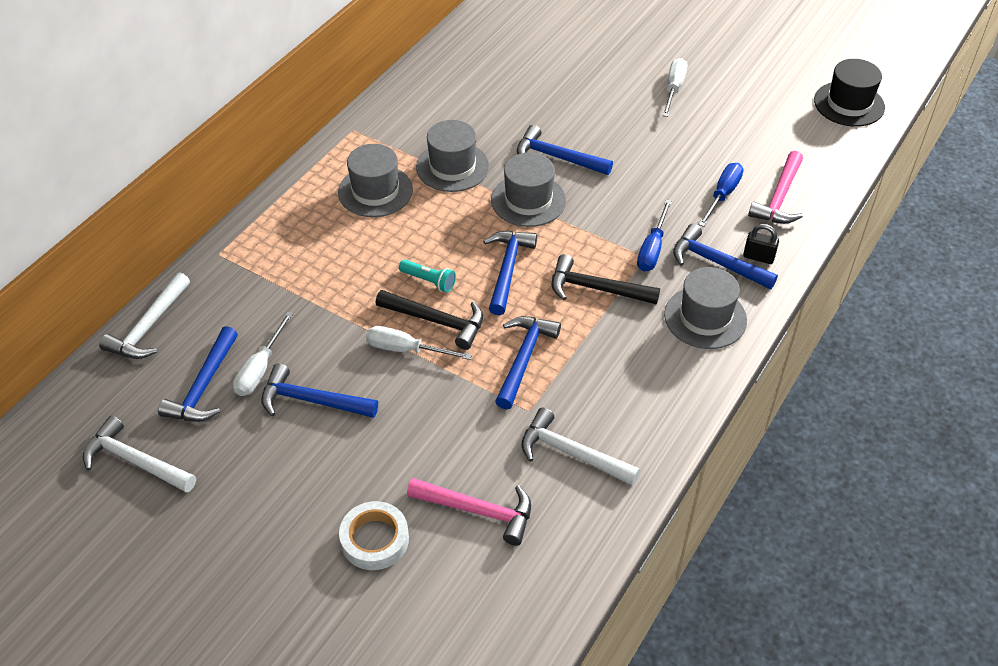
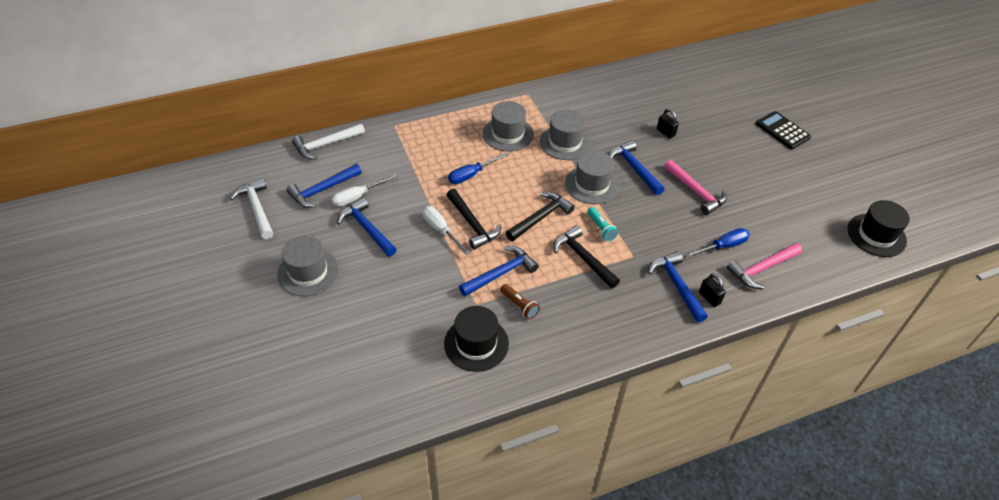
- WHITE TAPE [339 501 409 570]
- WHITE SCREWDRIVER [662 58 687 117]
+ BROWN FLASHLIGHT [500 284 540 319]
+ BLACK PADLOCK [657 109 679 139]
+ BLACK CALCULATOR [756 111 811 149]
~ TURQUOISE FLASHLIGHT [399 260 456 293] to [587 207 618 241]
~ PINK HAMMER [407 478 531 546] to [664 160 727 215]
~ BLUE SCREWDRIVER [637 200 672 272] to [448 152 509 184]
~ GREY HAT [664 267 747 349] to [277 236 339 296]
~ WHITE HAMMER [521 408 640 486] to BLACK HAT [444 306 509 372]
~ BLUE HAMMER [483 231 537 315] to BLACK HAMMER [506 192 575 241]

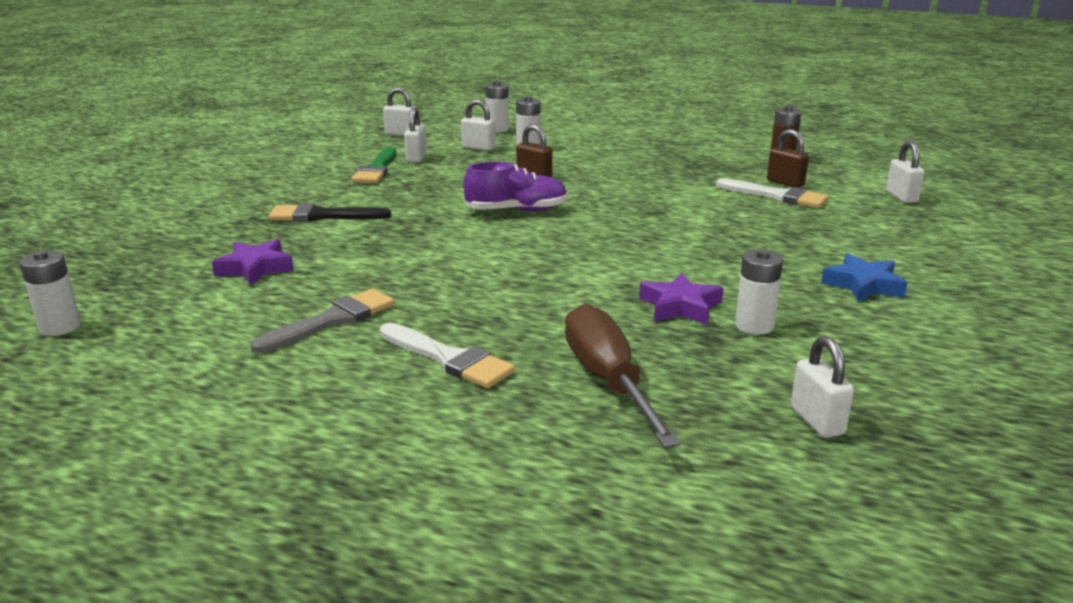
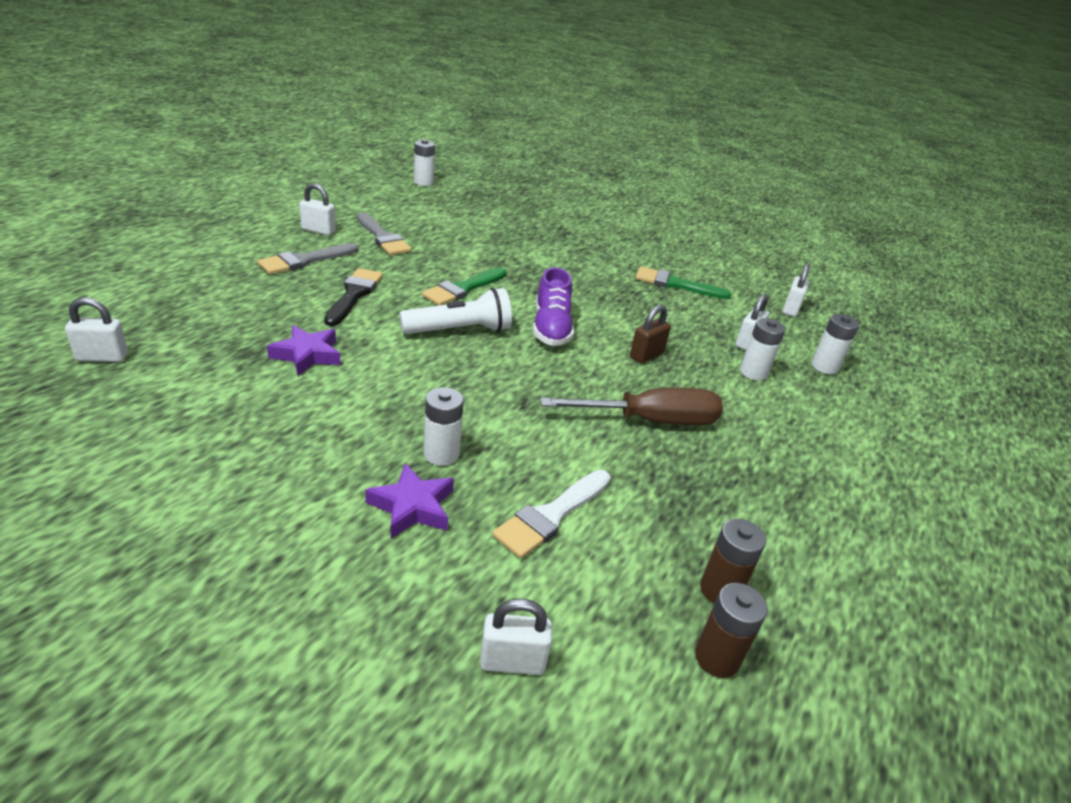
- BROWN PADLOCK [767 129 809 188]
- BLUE STAR [821 253 908 302]
+ WHITE FLASHLIGHT [400 288 512 334]
+ GREEN BRUSH [422 267 507 306]
+ BROWN BATTERY [695 583 768 678]
~ PURPLE STAR [212 239 294 285] to [365 463 454 539]
~ BLACK BRUSH [268 203 391 222] to [324 268 383 326]
~ WHITE PADLOCK [404 108 427 163] to [299 183 336 235]
~ BROWN SCREWDRIVER [565 303 681 448] to [540 388 723 425]
~ WHITE BATTERY [735 249 783 335] to [424 387 464 466]
~ WHITE BRUSH [380 323 515 388] to GREY BRUSH [257 243 359 274]

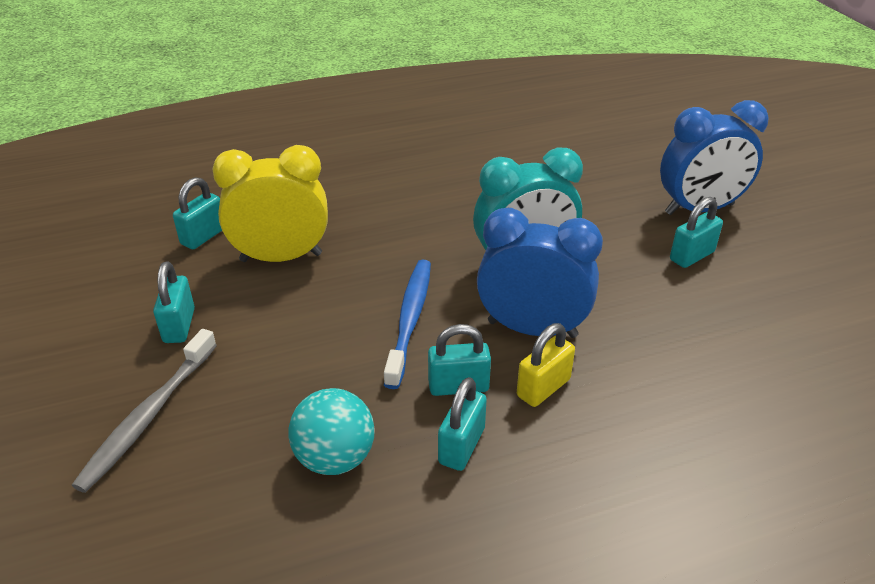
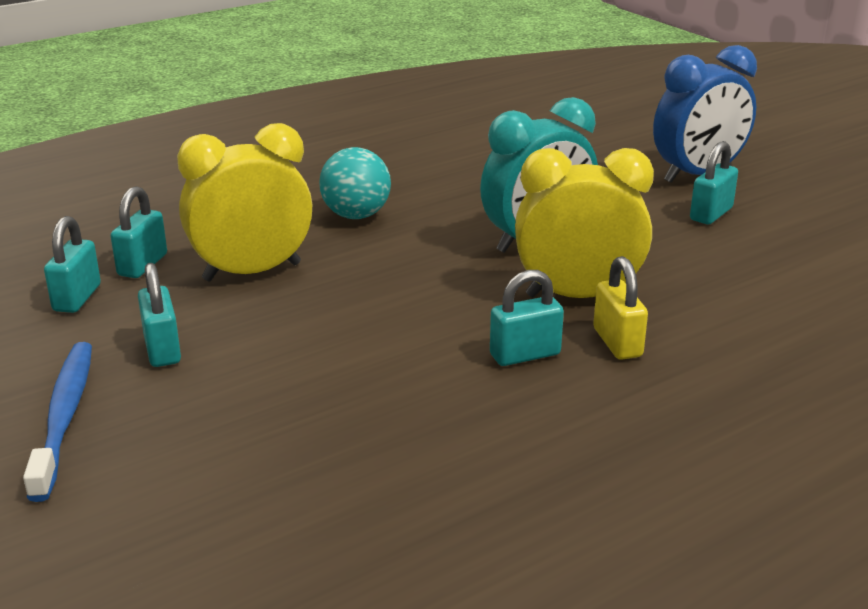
- GREY TOOTHBRUSH [72 329 217 493]
~ TURQUOISE BALL [288 388 375 475] to [319 147 391 219]
~ BLUE TOOTHBRUSH [384 260 431 389] to [23 342 92 502]
~ TURQUOISE PADLOCK [438 377 487 471] to [44 216 101 313]
~ BLUE CLOCK [477 208 603 338] to YELLOW CLOCK [515 148 654 298]
~ YELLOW PADLOCK [517 323 575 407] = [593 256 648 360] 45 degrees counterclockwise

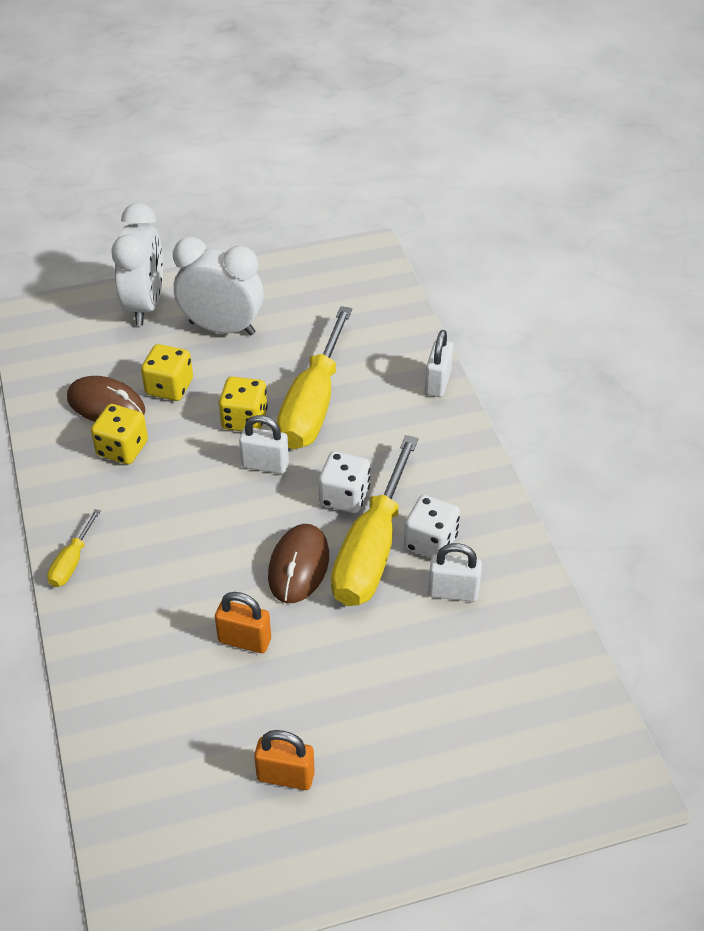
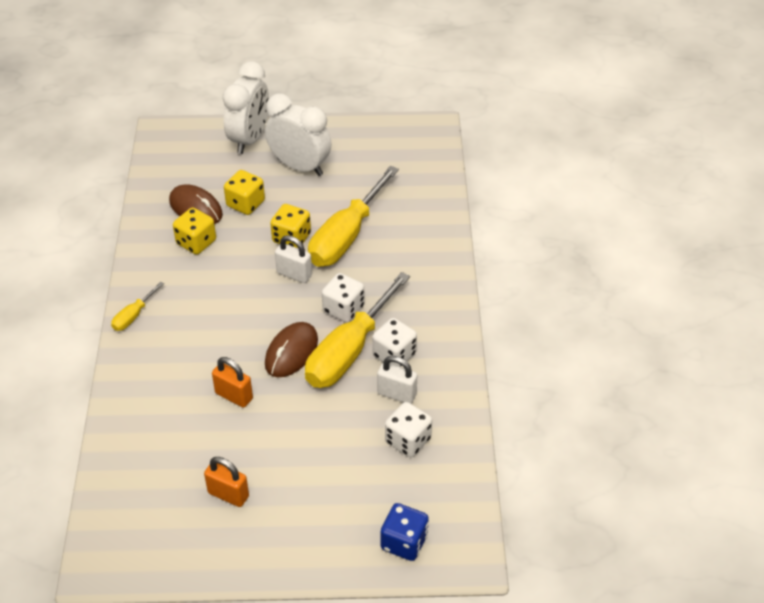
- WHITE PADLOCK [425 330 453 397]
+ BLUE DICE [381 503 429 561]
+ WHITE DICE [385 402 432 457]

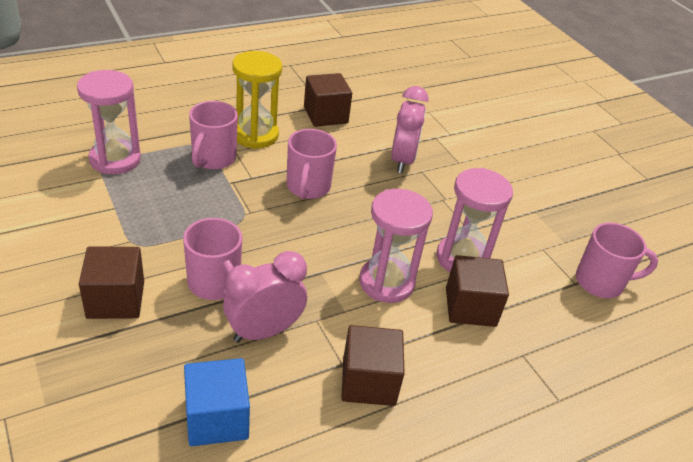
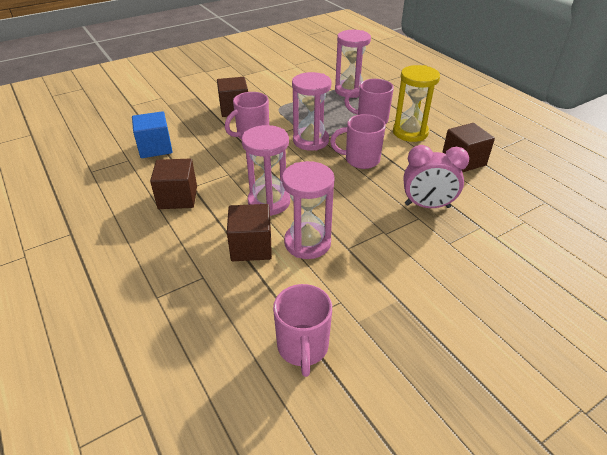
- PINK CLOCK [223 251 307 343]
+ PINK HOURGLASS [292 72 331 151]

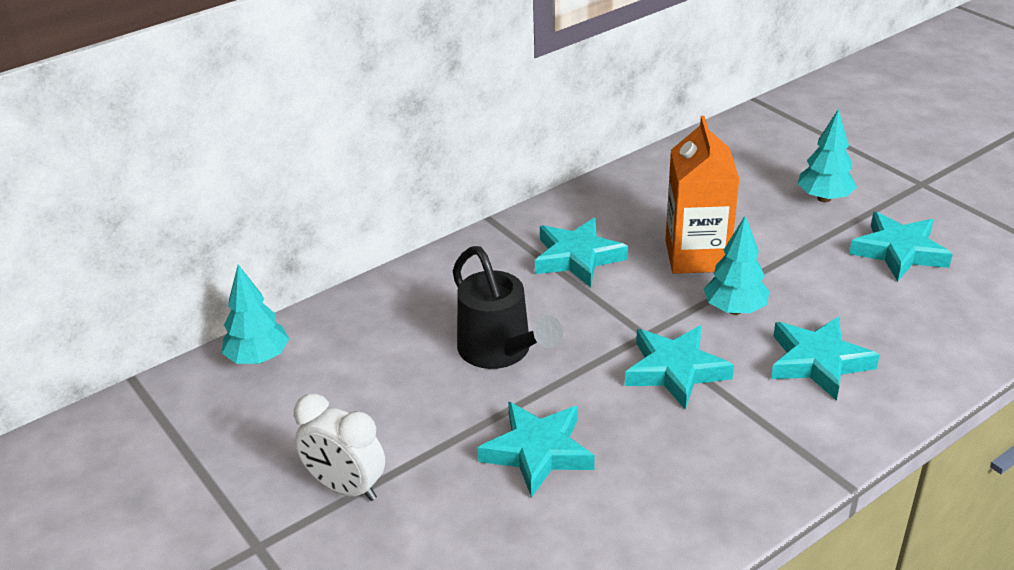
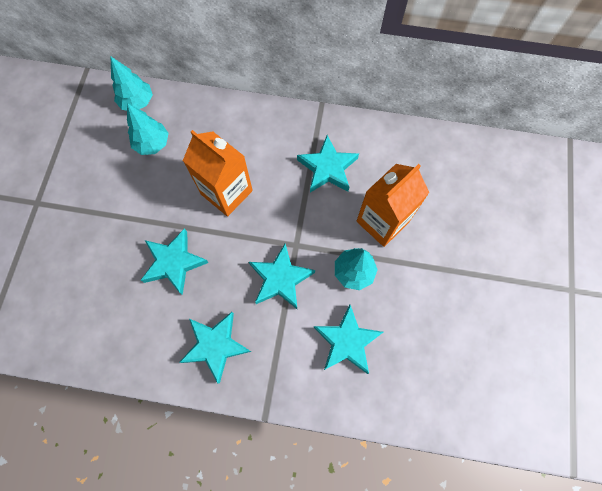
- WHITE CLOCK [294 394 385 501]
~ TURQUOISE TREE [798 109 857 202] to [127 103 169 155]
~ TURQUOISE STAR [849 212 953 282] to [179 312 251 384]
~ BLACK WATERING CAN [453 246 563 369] to ORANGE CARTON [183 130 253 216]

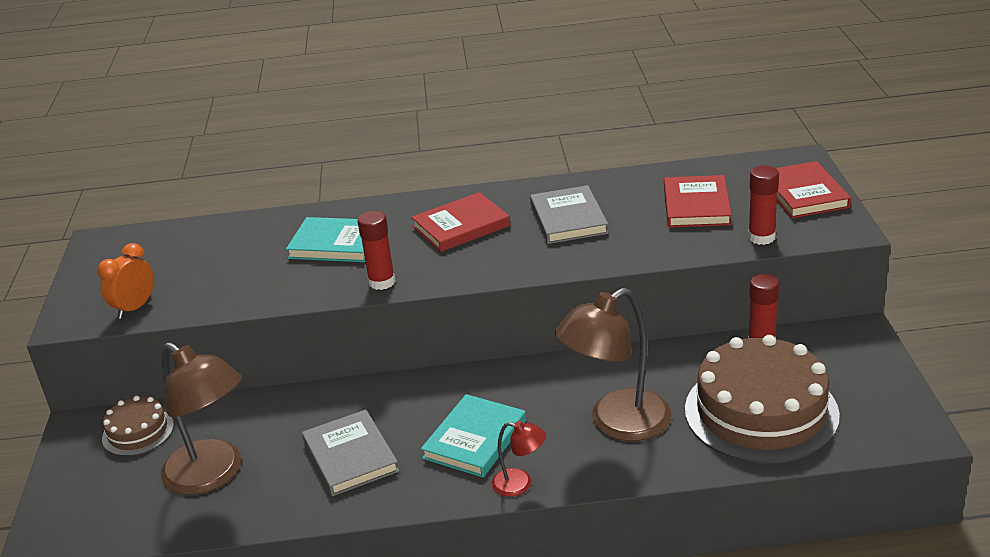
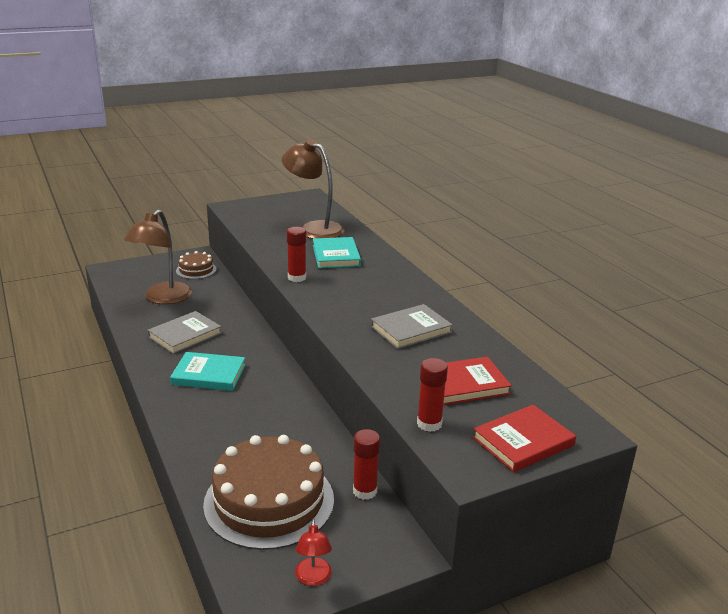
- ORANGE CLOCK [98 243 154 319]
- RED BOOK [411 192 510 252]
~ RED LAMP [492 421 546 497] to [295 519 332 586]
~ BROWN LAMP [555 288 672 441] to [282 139 344 239]

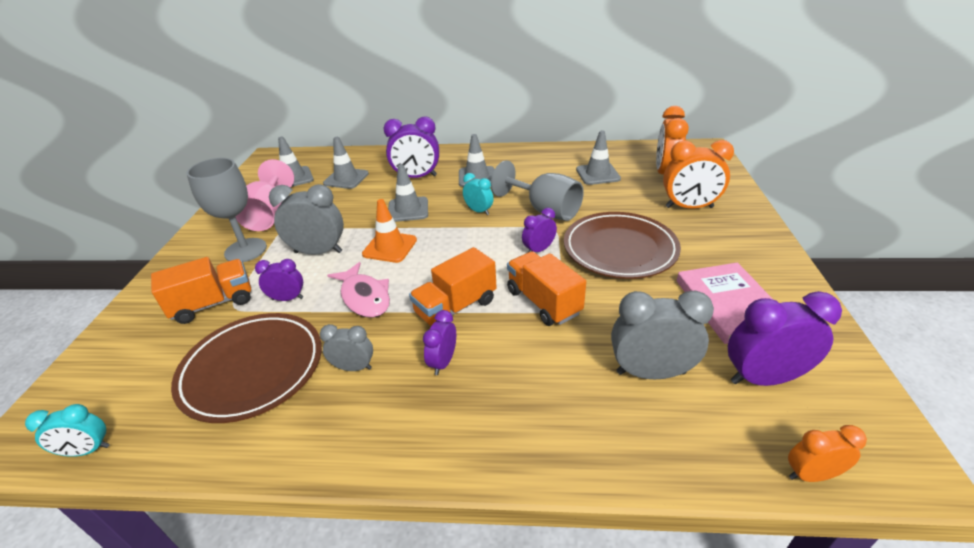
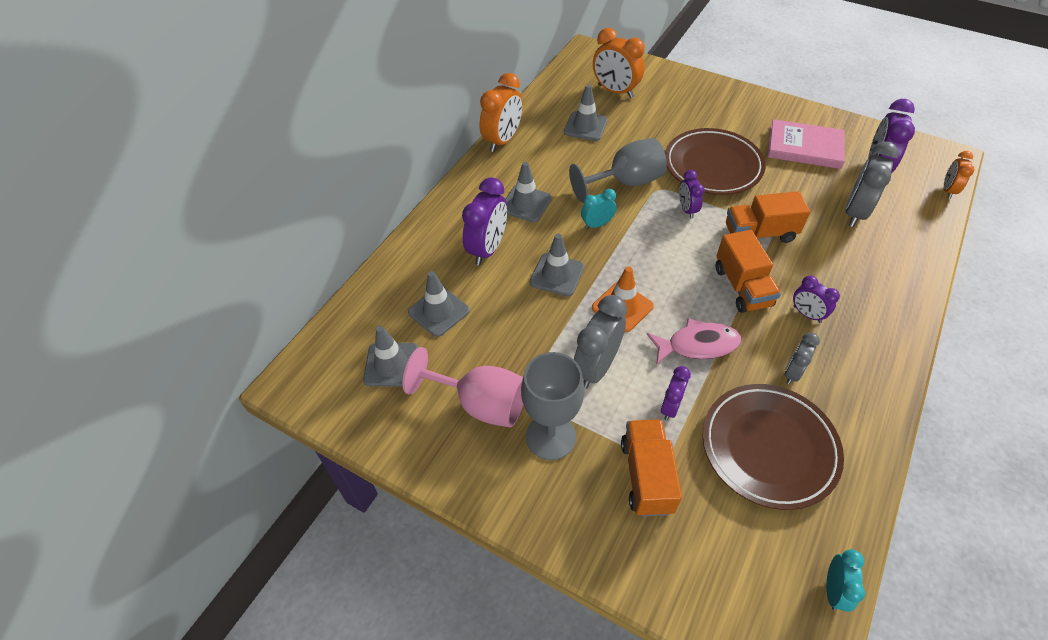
~ ORANGE CLOCK [663 140 734 209] to [480 73 523 152]

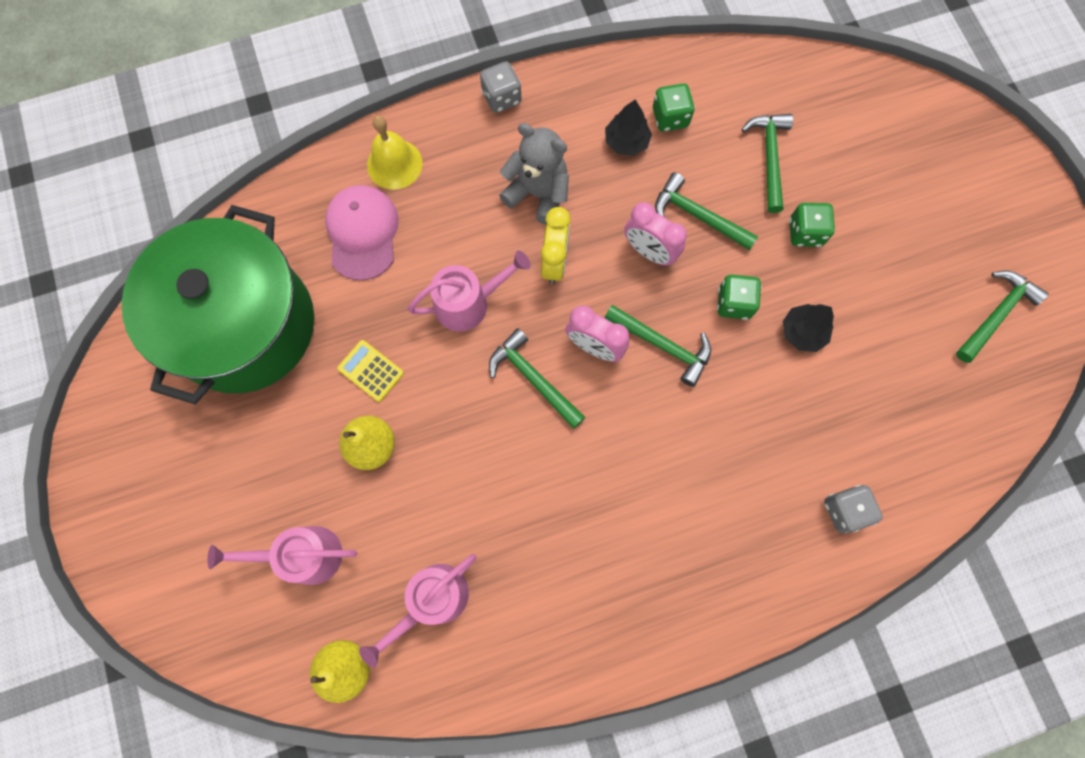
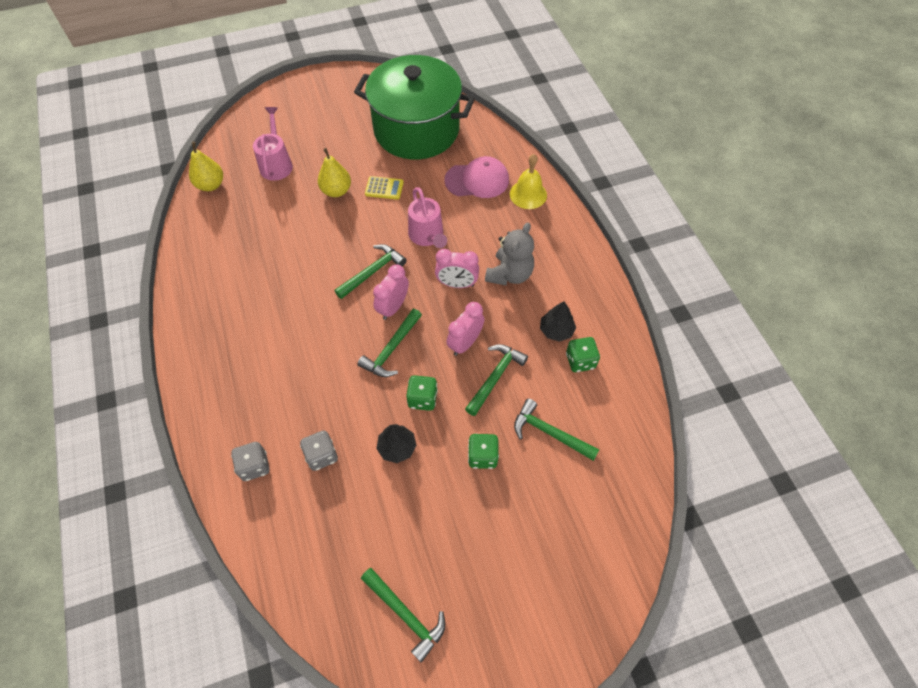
- PINK WATERING CAN [359 554 476 668]
~ GREY DICE [480 61 522 113] to [300 430 338 471]
~ YELLOW CLOCK [541 207 571 284] to PINK CLOCK [435 249 479 288]
~ YELLOW CALCULATOR [337 340 404 402] = [365 176 404 200] 60 degrees clockwise
~ GREEN HAMMER [741 114 793 213] = [514 398 599 461] 150 degrees counterclockwise

